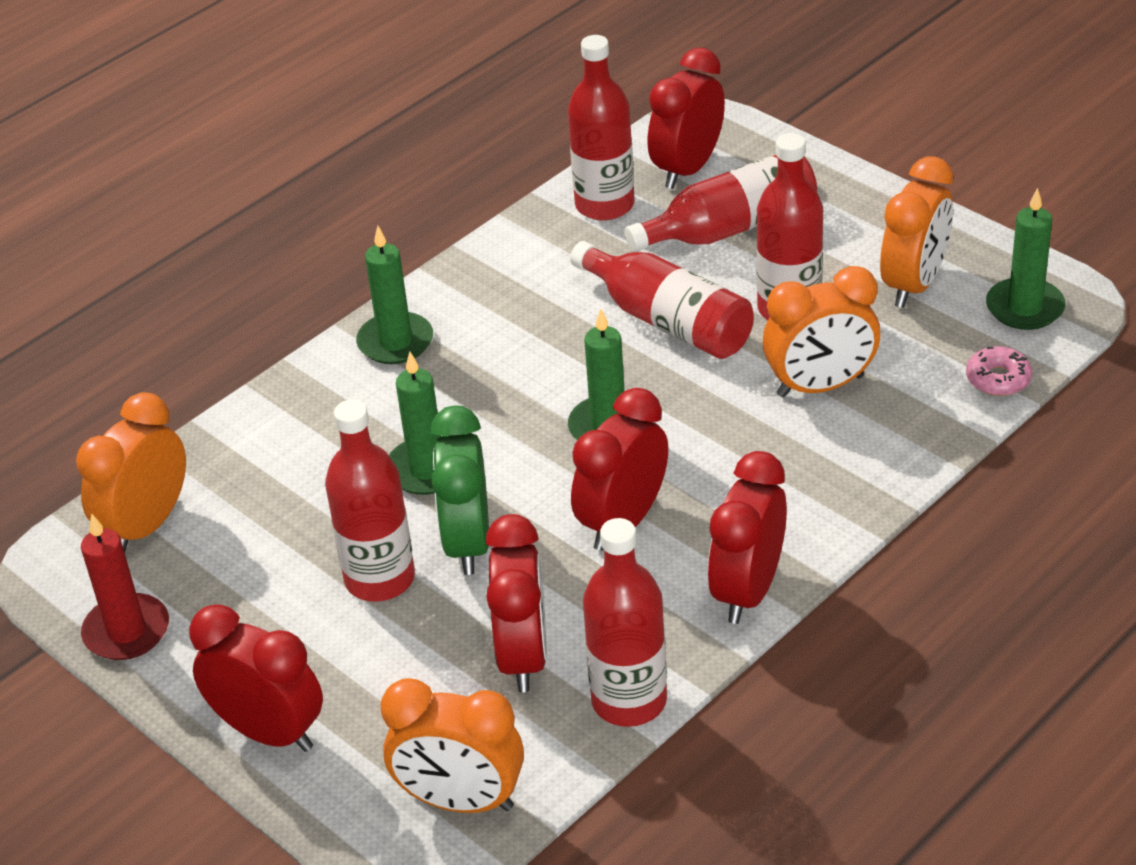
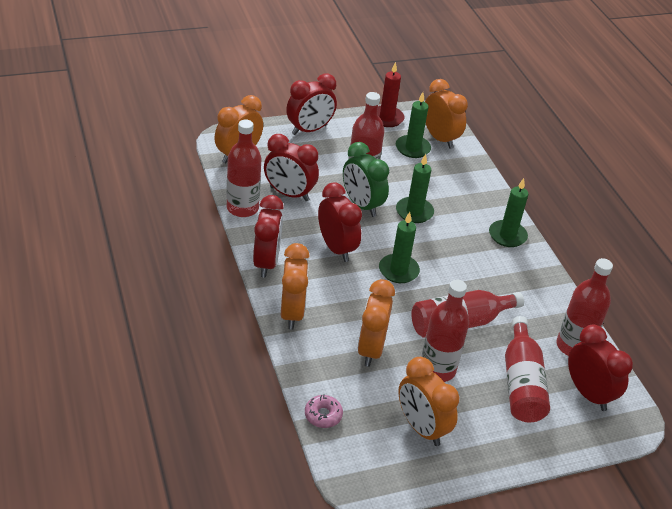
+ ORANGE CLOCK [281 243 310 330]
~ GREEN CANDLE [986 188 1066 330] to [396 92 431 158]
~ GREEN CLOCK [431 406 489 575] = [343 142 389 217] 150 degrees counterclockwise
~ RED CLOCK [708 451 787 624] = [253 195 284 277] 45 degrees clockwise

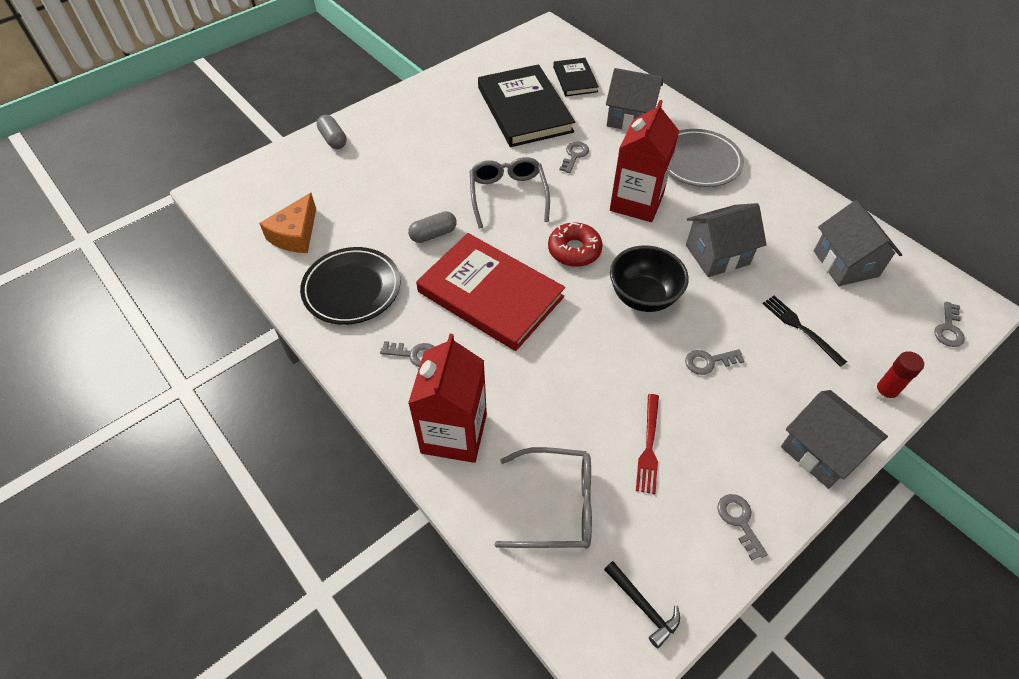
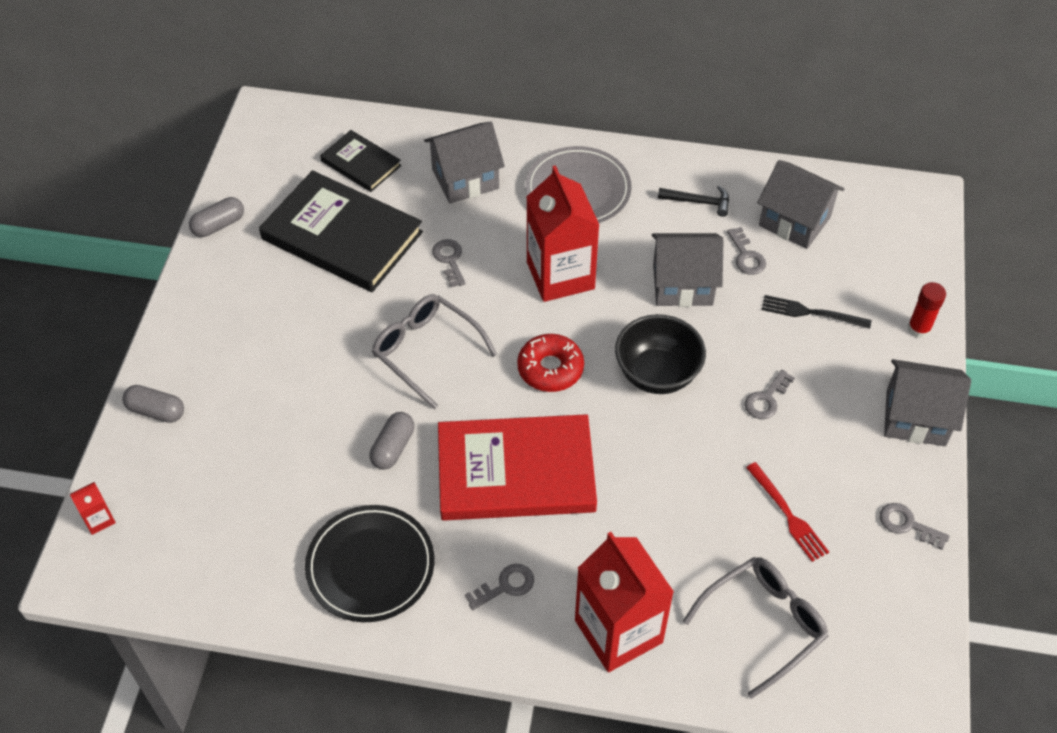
- ORANGE CHEESE [259 193 316 253]
+ RED CARTON [70 482 116 535]
+ GREY CAPSULE [189 197 244 237]
~ BLACK HAMMER [604 561 680 648] to [658 186 729 217]
~ GREY KEY [934 301 965 347] to [727 227 766 275]
~ GREY HOUSE [686 203 767 277] = [652 233 724 307] 60 degrees clockwise

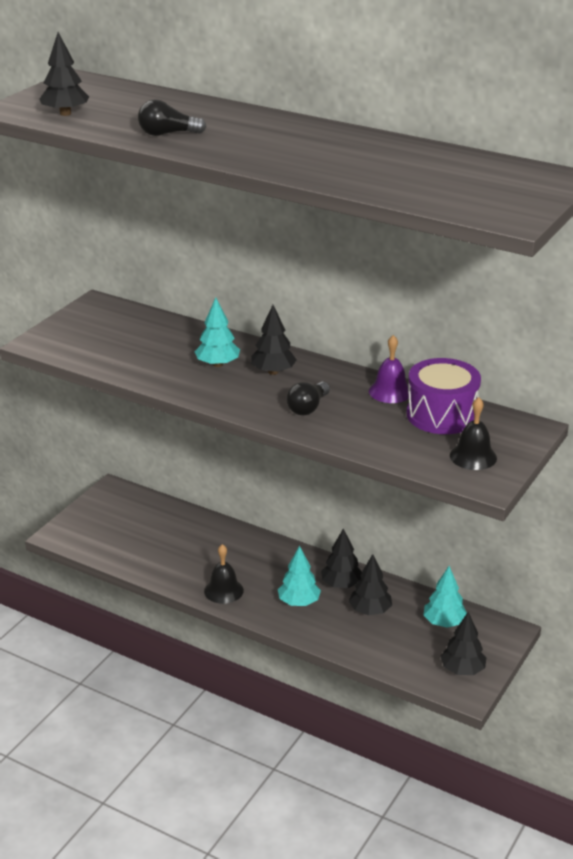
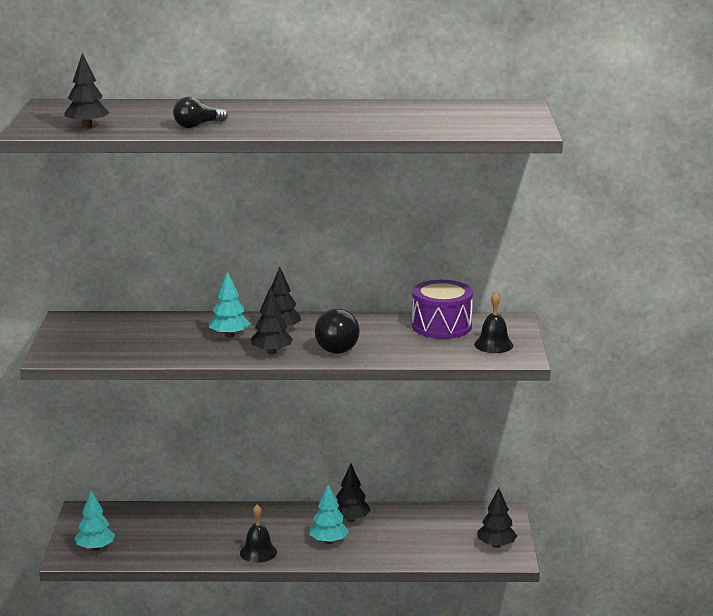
- PURPLE BELL [369 335 409 403]
~ BLACK TREE [349 554 392 615] to [250 287 293 354]
~ TURQUOISE TREE [424 566 467 628] to [74 491 115 551]
~ BLACK LIGHT BULB [286 382 330 415] = [315 309 360 354] x1.53

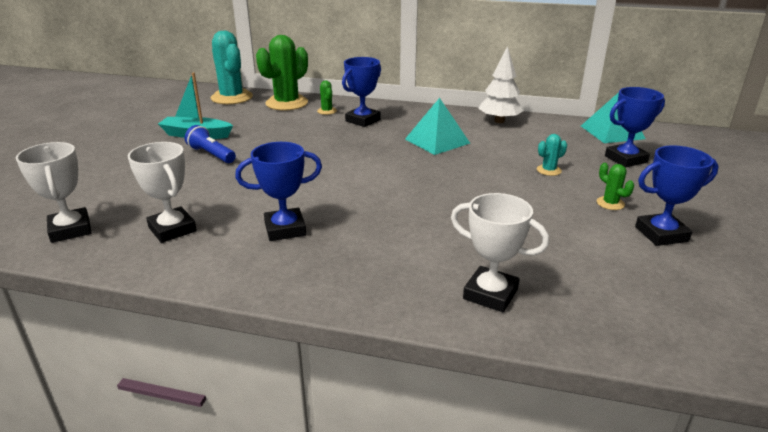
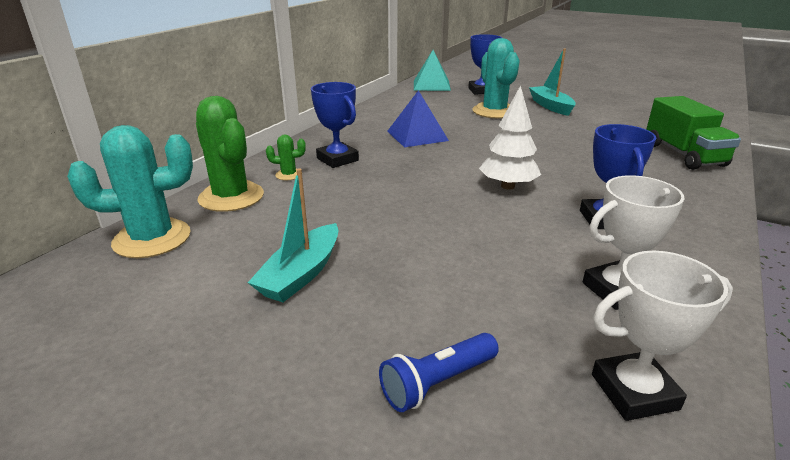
- BLUE TROPHY [635 145 718 246]
~ BLUE FLASHLIGHT [185 125 236 163] to [379 333 499 412]
~ WHITE TREE [478 46 524 123] to [479 85 541 190]
~ WHITE TROPHY [451 193 549 312] to GREEN TRUCK [646 96 741 170]
~ GREEN CACTUS [597 163 634 210] to TURQUOISE BOAT [529 49 576 116]
~ TURQUOISE PYRAMID [405 98 470 155] to BLUE PYRAMID [387 90 449 147]
~ TURQUOISE CACTUS [537 134 567 176] = [472 38 520 118] x2.22

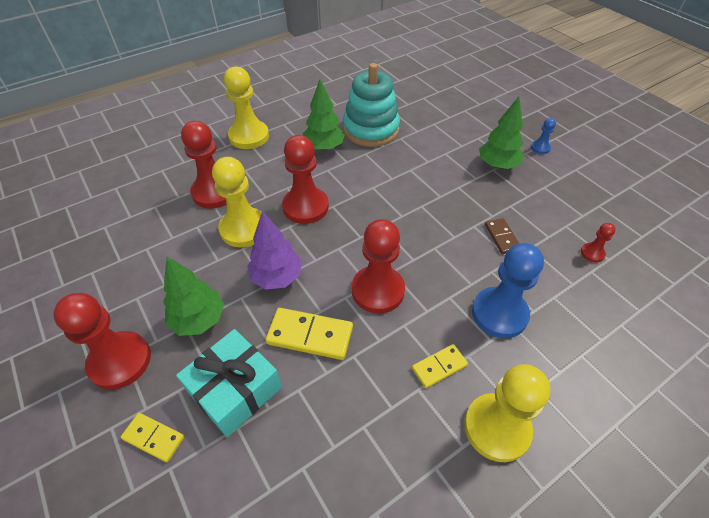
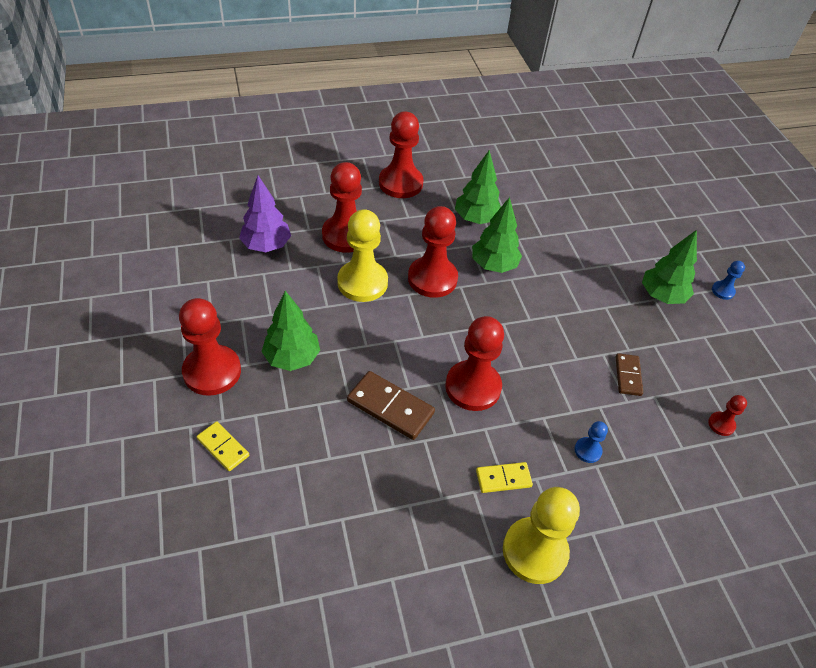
- TURQUOISE GIFT [176 329 282 437]
- TURQUOISE STACKING TOY [343 63 400 147]
+ GREEN TREE [472 197 522 273]
~ PURPLE TREE [247 211 302 290] to [239 176 291 252]
~ YELLOW PAWN [224 66 269 149] to RED PAWN [379 112 423 198]
~ YELLOW DOMINO [266 308 353 360] to BROWN DOMINO [347 371 435 440]
~ BLUE PAWN [472 243 544 338] = [575 421 608 463] x0.46

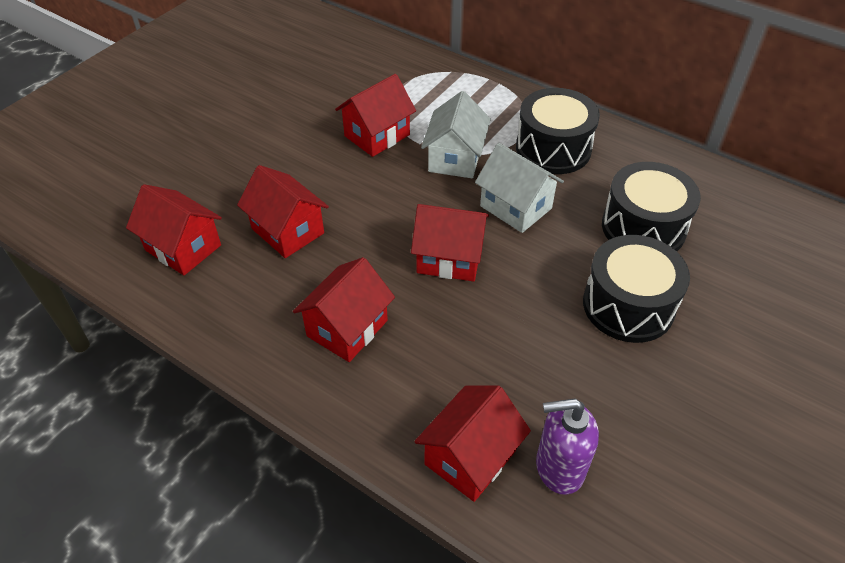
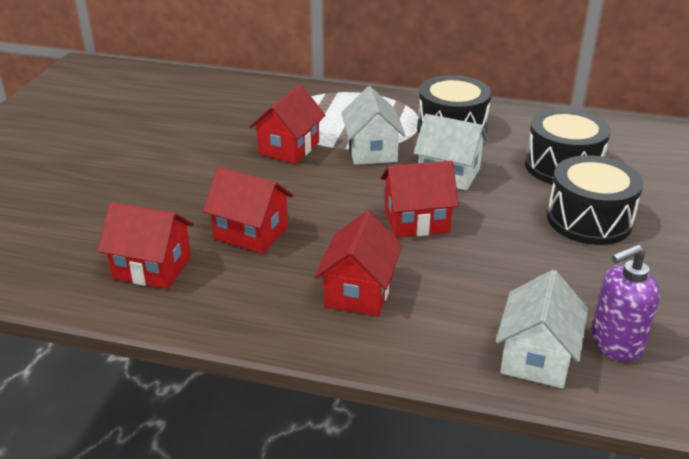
~ RED HOUSE [414 385 531 502] to WHITE HOUSE [496 270 588 388]

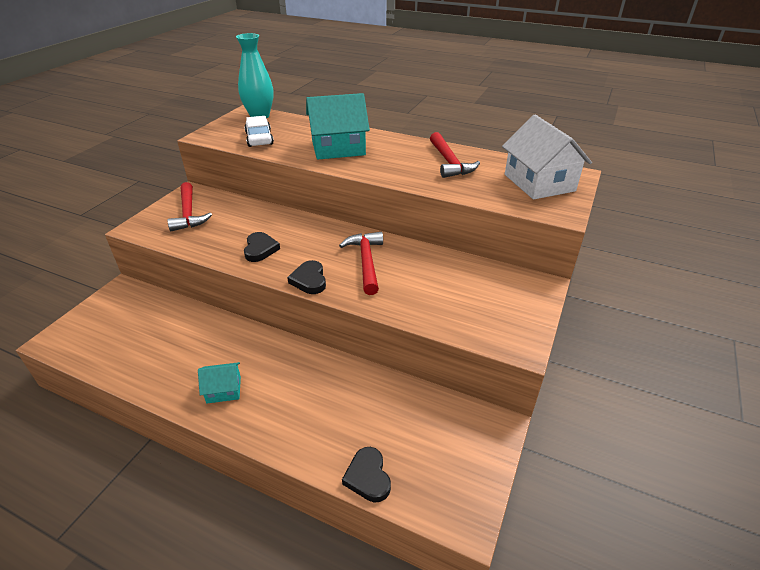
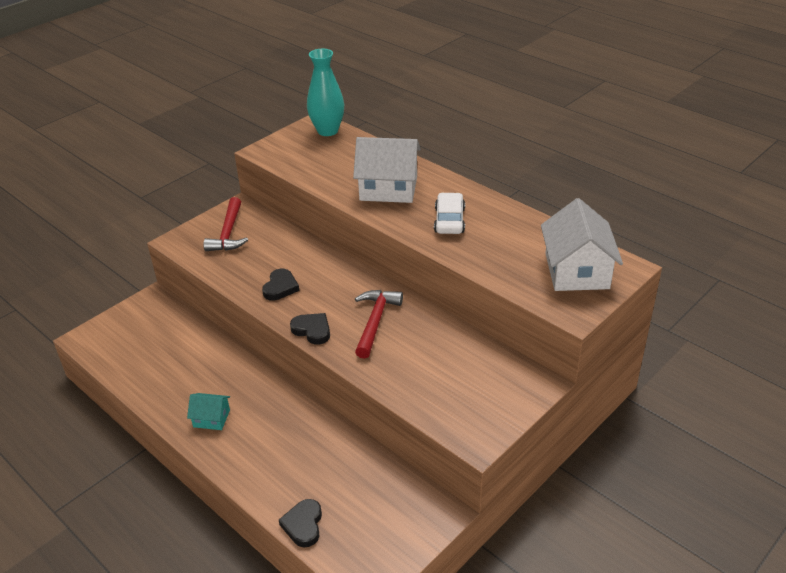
- RED HAMMER [430 132 480 178]
~ WHITE CAR [245 116 274 147] to [434 193 465 234]
~ TURQUOISE HOUSE [306 93 370 160] to WHITE HOUSE [353 137 421 203]
~ BLACK HEART [287 260 326 294] = [290 313 330 345] 120 degrees clockwise

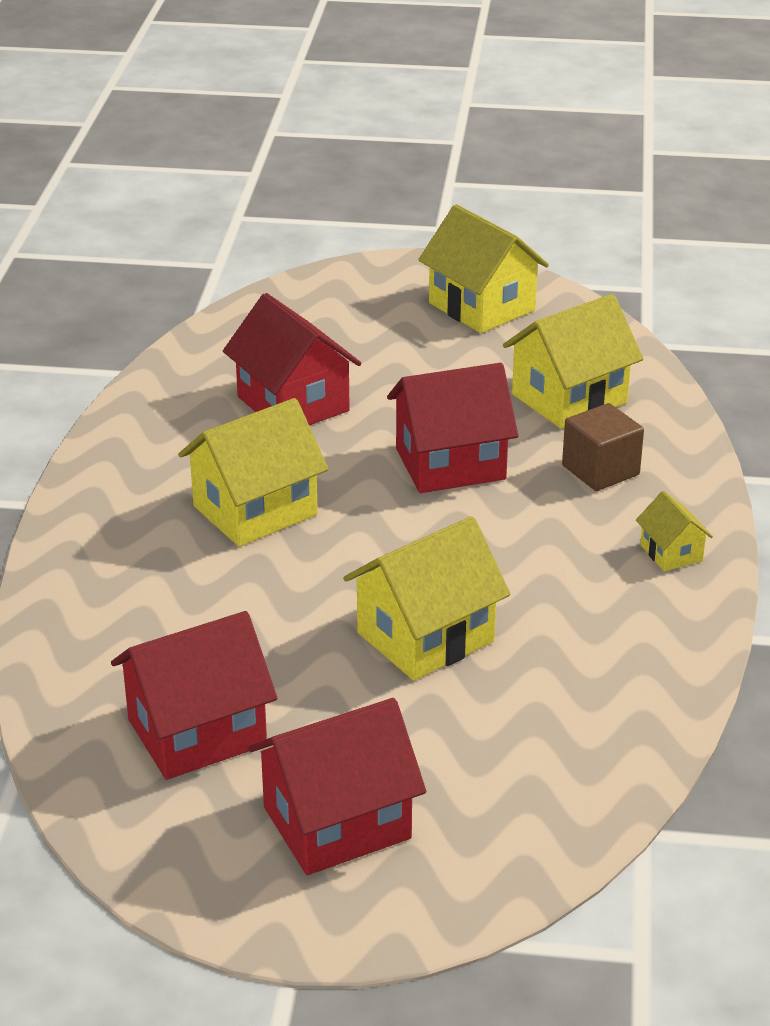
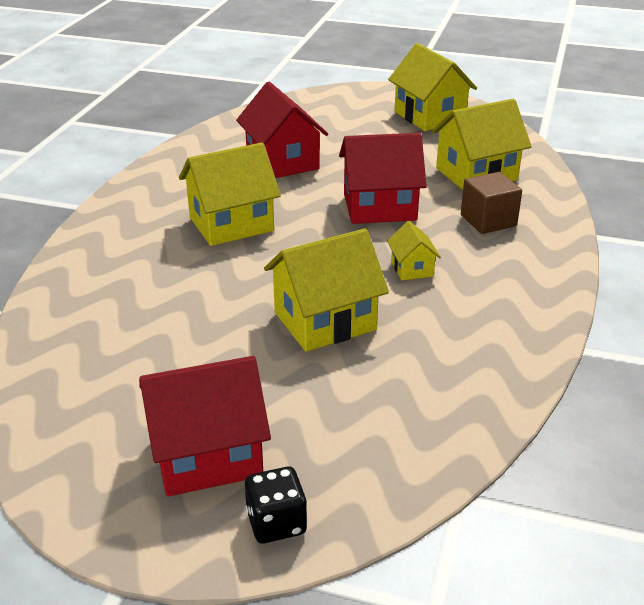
- RED HOUSE [111 611 278 780]
+ BLACK DICE [245 467 307 543]
~ YELLOW HOUSE [636 491 713 571] to [387 221 441 280]

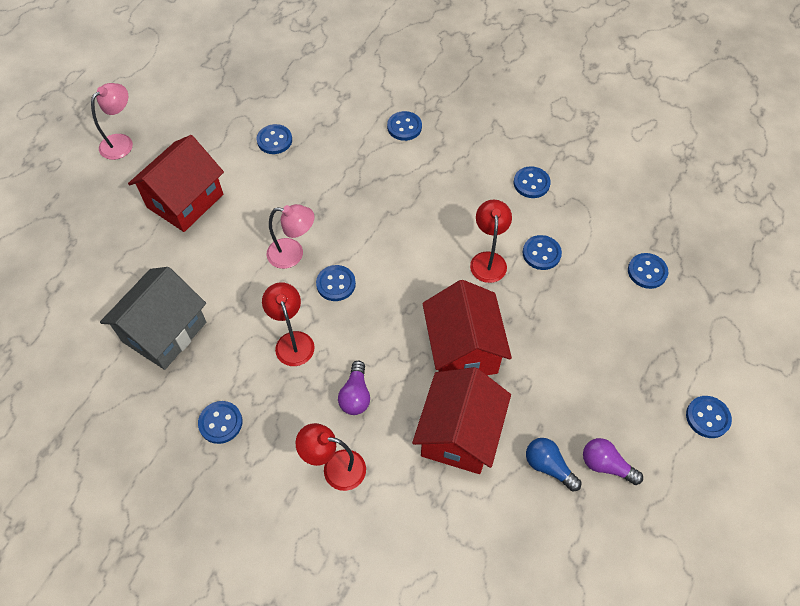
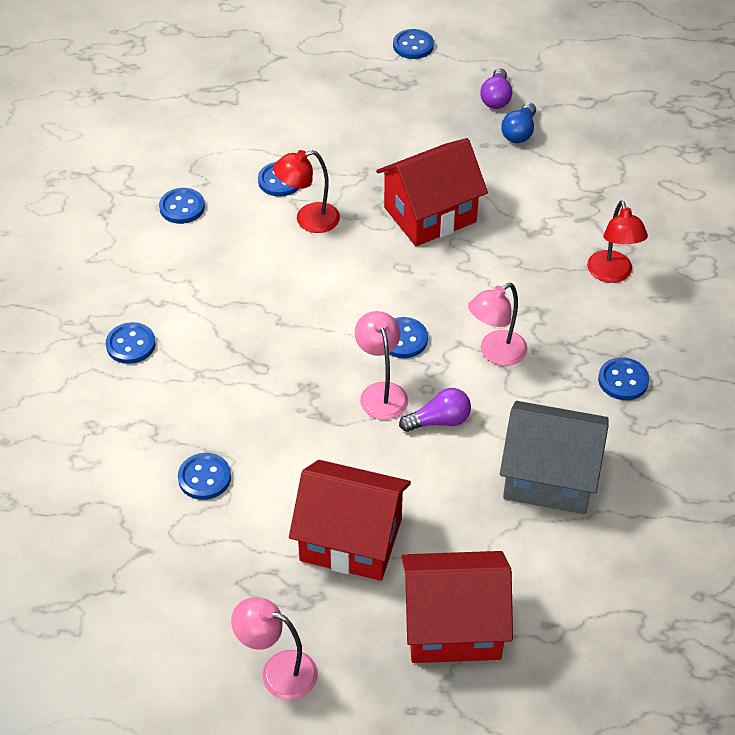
- BLUE BUTTON [628 253 668 289]
~ PURPLE LIGHT BULB [338 361 370 415] to [399 388 471 432]
~ RED HOUSE [412 367 511 474] to [402 551 513 663]
~ RED LAMP [262 282 315 366] to PINK LAMP [468 283 528 366]

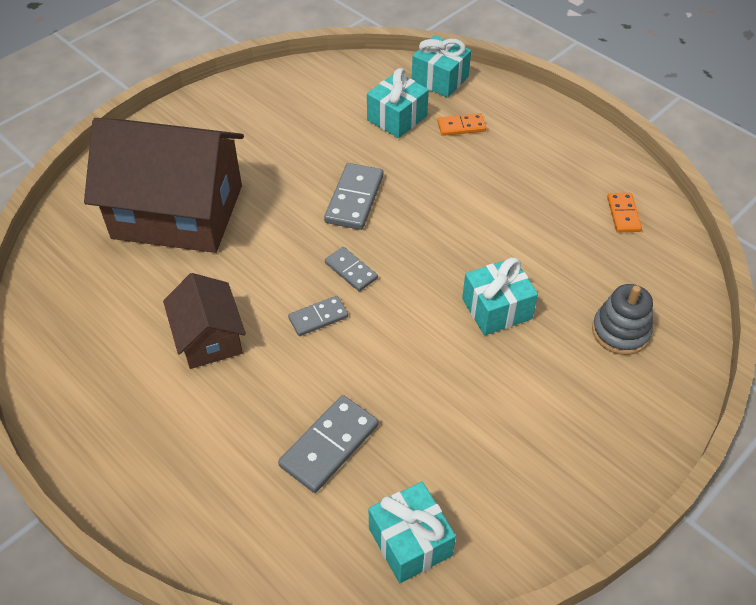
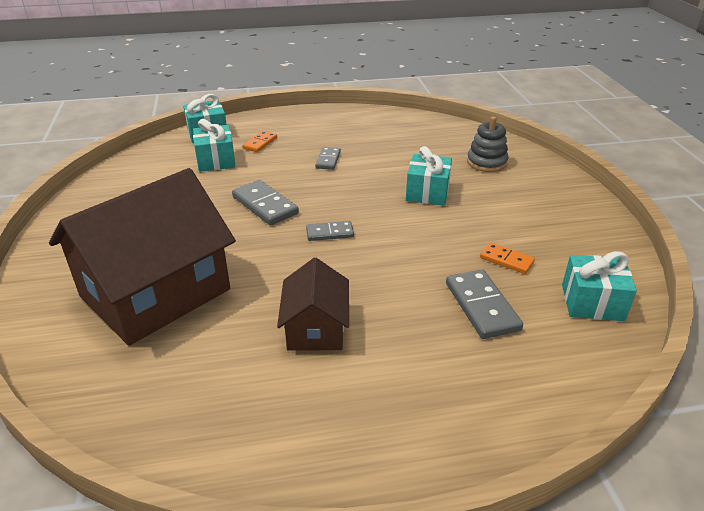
~ GREY DOMINO [288 296 348 336] to [315 147 341 170]
~ ORANGE DOMINO [607 193 642 232] to [480 243 535 274]
~ BROWN HOUSE [163 273 246 369] = [277 257 349 350] 75 degrees clockwise

